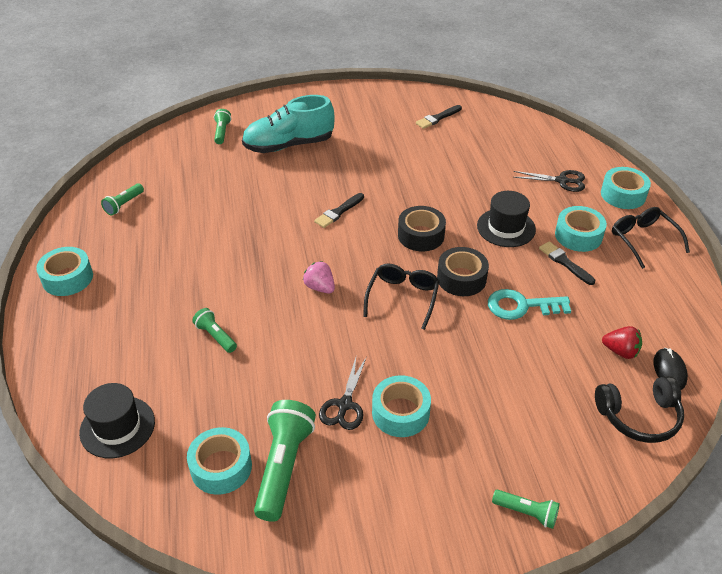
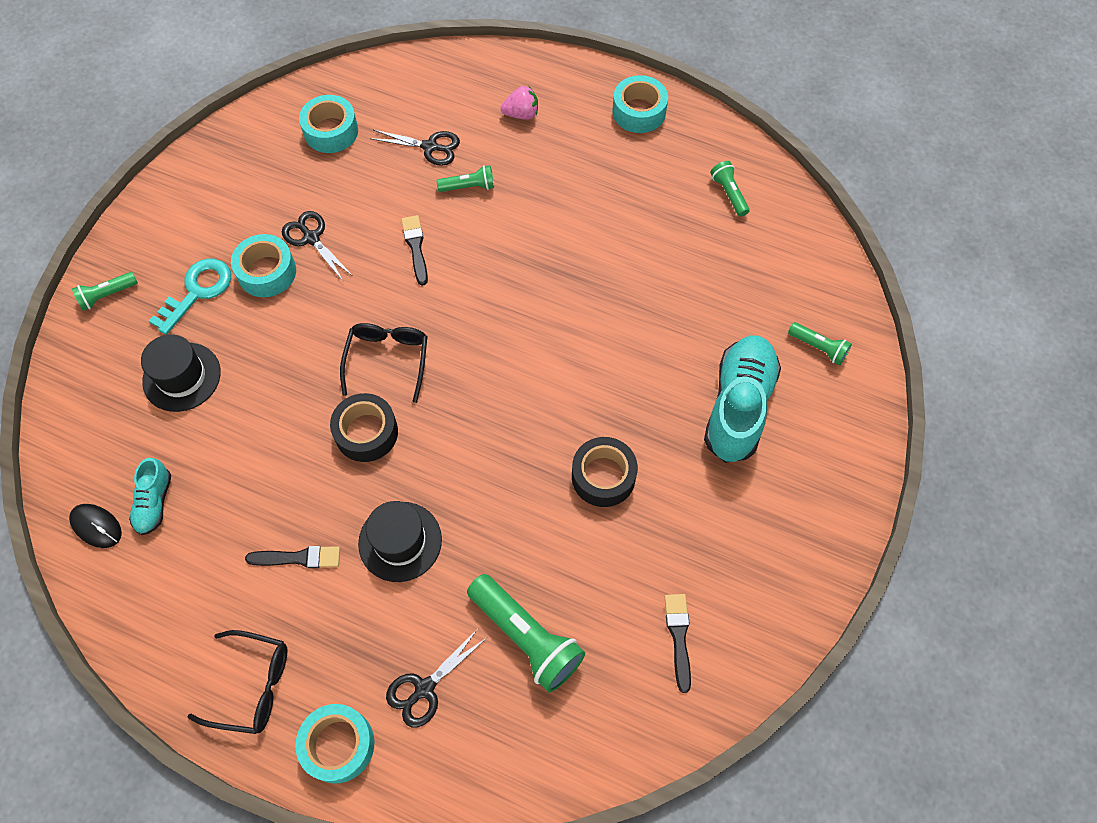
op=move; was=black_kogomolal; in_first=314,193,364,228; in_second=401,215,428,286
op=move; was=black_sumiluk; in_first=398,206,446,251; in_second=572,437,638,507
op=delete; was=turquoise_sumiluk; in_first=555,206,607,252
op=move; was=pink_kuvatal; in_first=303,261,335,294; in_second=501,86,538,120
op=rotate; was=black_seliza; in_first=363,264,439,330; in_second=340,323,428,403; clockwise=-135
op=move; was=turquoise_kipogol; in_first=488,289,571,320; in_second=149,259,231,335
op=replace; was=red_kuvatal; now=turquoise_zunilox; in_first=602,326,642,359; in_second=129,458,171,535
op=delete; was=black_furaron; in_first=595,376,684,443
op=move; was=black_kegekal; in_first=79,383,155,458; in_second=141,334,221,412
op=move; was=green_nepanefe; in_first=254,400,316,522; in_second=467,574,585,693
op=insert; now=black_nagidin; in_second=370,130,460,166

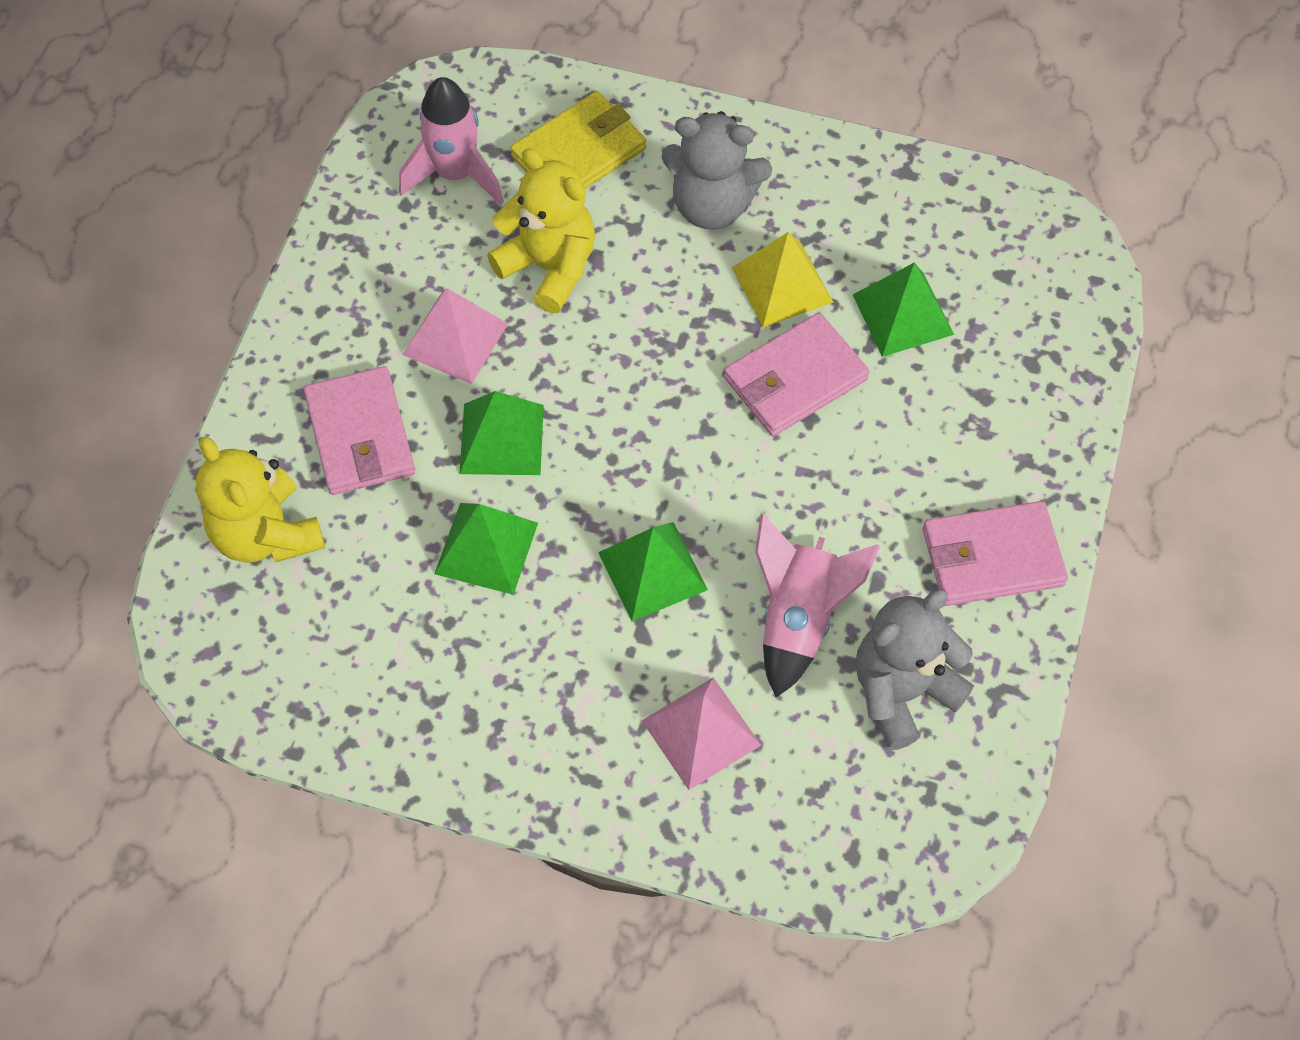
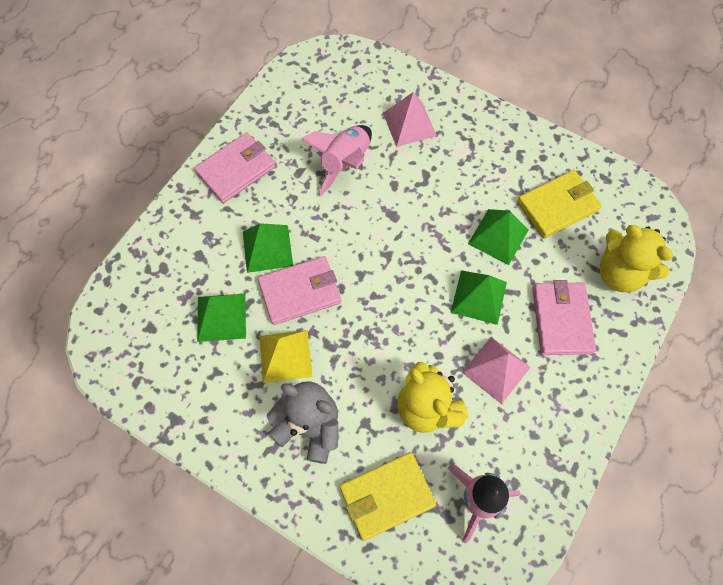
op=rotate; was=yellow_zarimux; in_first=196,437,325,563; in_second=599,225,673,292; clockwise=150
op=rotate; was=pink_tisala; in_first=923,501,1068,606; in_second=194,132,276,203; clockwise=-45
op=move; was=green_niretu; in_first=598,522,708,621; in_second=243,223,293,273
op=delete; was=grey_zarimux; in_first=856,589,974,750
op=insert; now=yellow_tisala; in_second=517,170,602,238

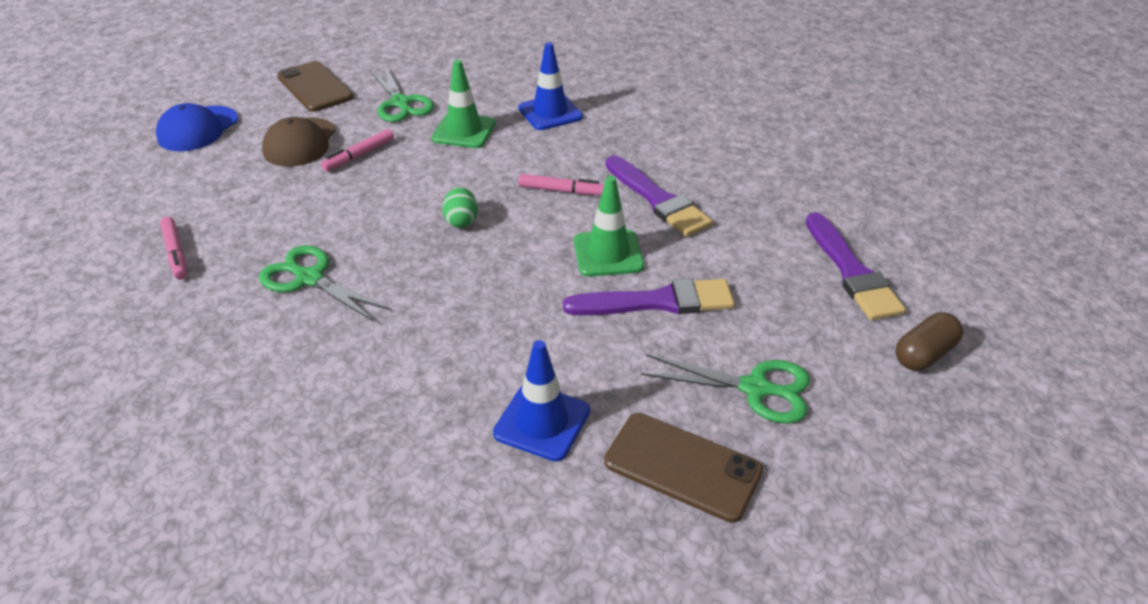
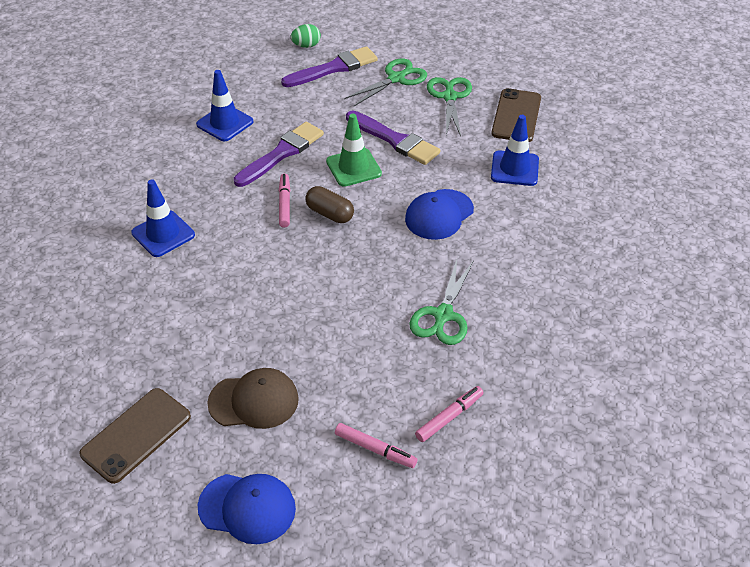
op=delete; was=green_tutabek; in_first=432,60,496,148
op=move; was=green_nagidin; in_first=370,66,434,122; in_second=344,59,427,107
op=move; was=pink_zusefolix; in_first=321,129,394,172; in_second=335,423,417,468
op=move; was=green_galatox; in_first=442,187,478,228; in_second=291,24,321,48
op=rotate; was=purple_kogomolal; in_first=563,278,735,315; in_second=346,111,440,165; clockwise=150
op=move; was=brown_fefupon; in_first=895,312,963,371; in_second=305,186,354,223
op=insert; now=blue_tutabek; in_second=196,70,254,141
op=insert; now=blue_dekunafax; in_second=405,189,474,240

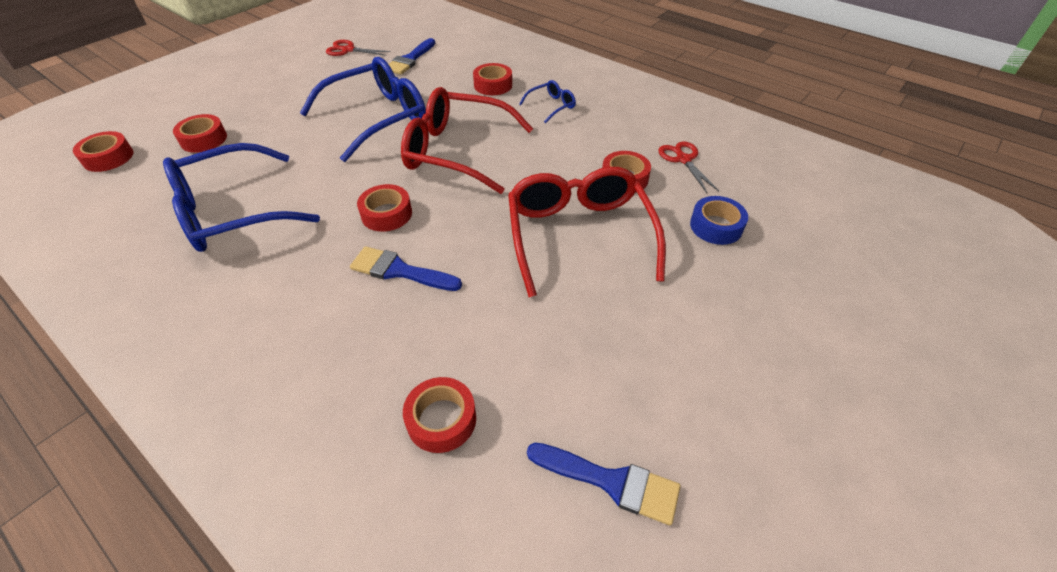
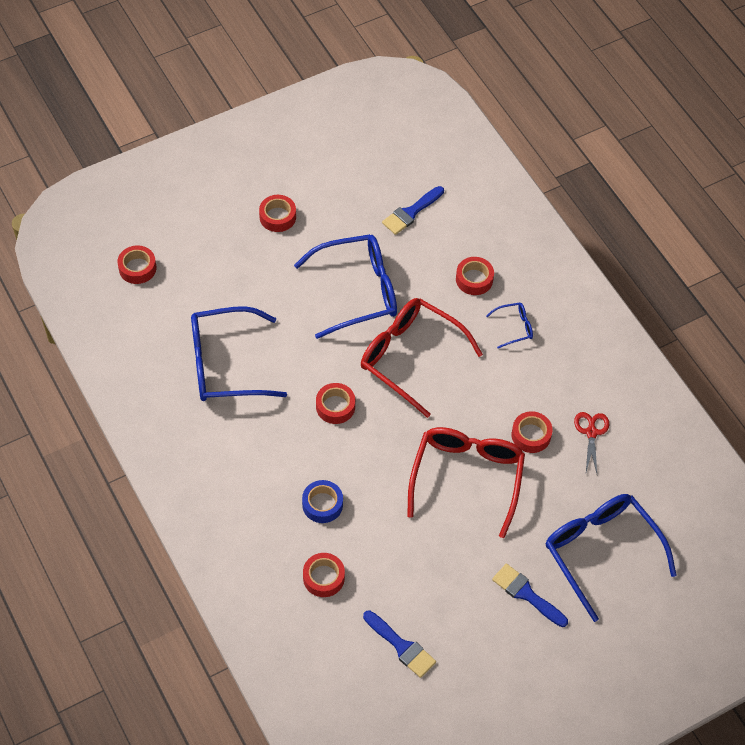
op=delete; was=red_nagidin; in_first=326,40,391,56
op=move; was=red_sumiluk; in_first=173,114,227,153; in_second=259,195,296,232
op=move; was=blue_sumiluk; in_first=690,196,748,245; in_second=302,480,343,523
op=move; was=blue_kogomolal; in_first=350,246,462,291; in_second=492,564,568,627
op=insert; now=blue_seliza; in_second=545,494,677,622

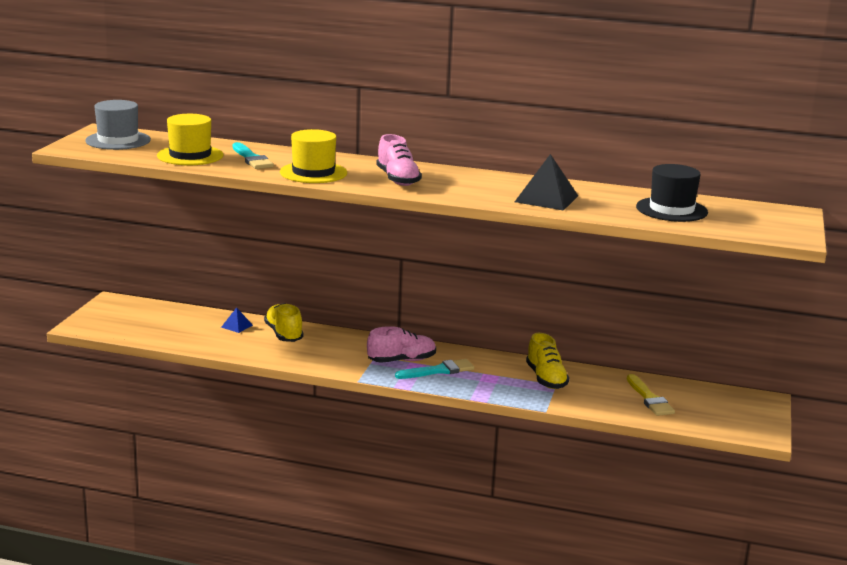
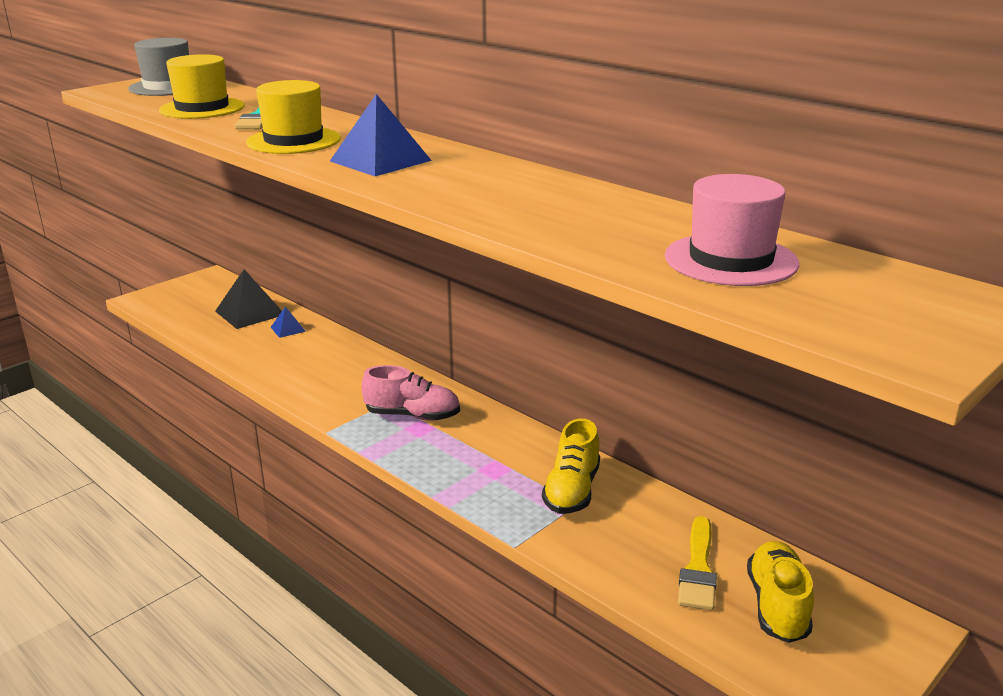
op=replace; was=pink_zunilox; now=blue_niretu; in_first=376,134,422,186; in_second=330,94,432,176
op=move; was=black_niretu; in_first=515,154,578,211; in_second=215,269,282,329
op=recolor; was=black_kegekal; now=pink_kegekal; in_first=636,164,708,222; in_second=665,174,799,286
op=move; was=yellow_zunilox; in_first=264,303,304,342; in_second=747,541,814,643
op=delete; was=turquoise_kogomolal; in_first=395,359,474,379

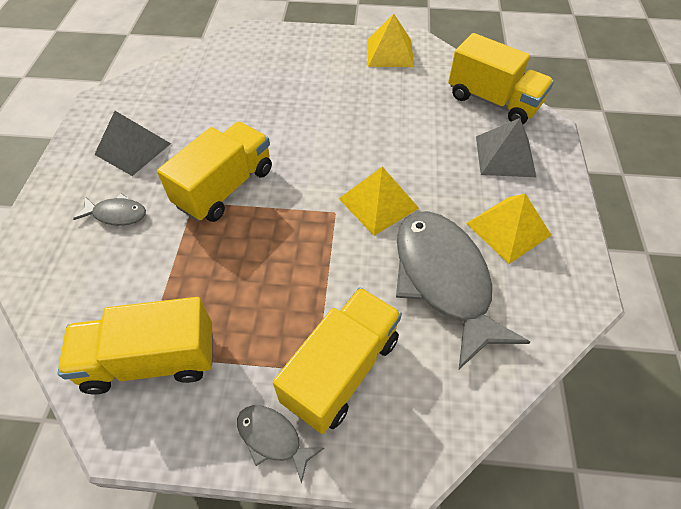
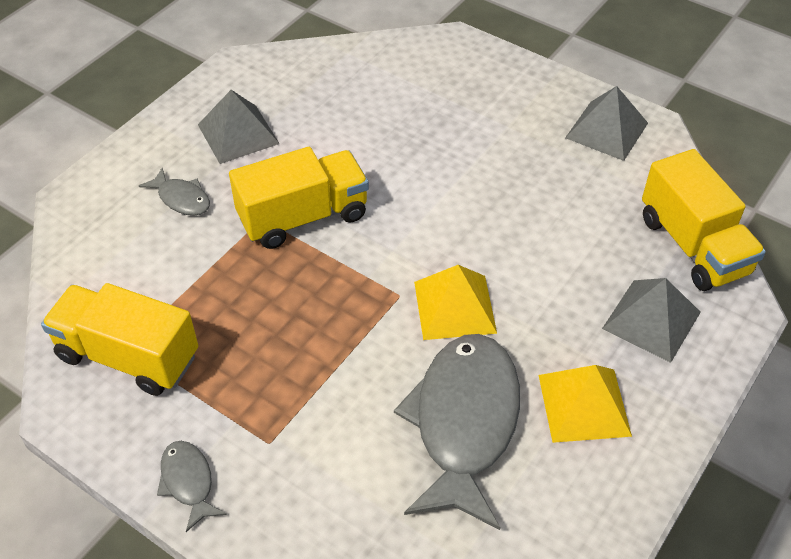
op=recolor; was=yellow_niretu; now=grey_niretu; in_first=367,14,414,67; in_second=565,86,648,161
op=delete; was=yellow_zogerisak; in_first=273,287,402,434

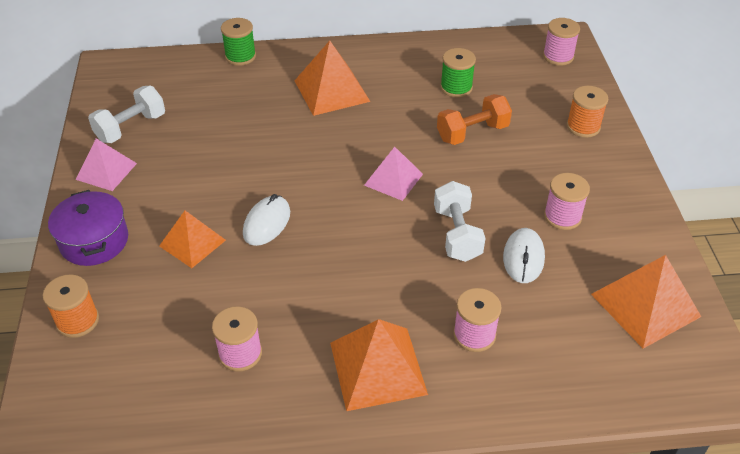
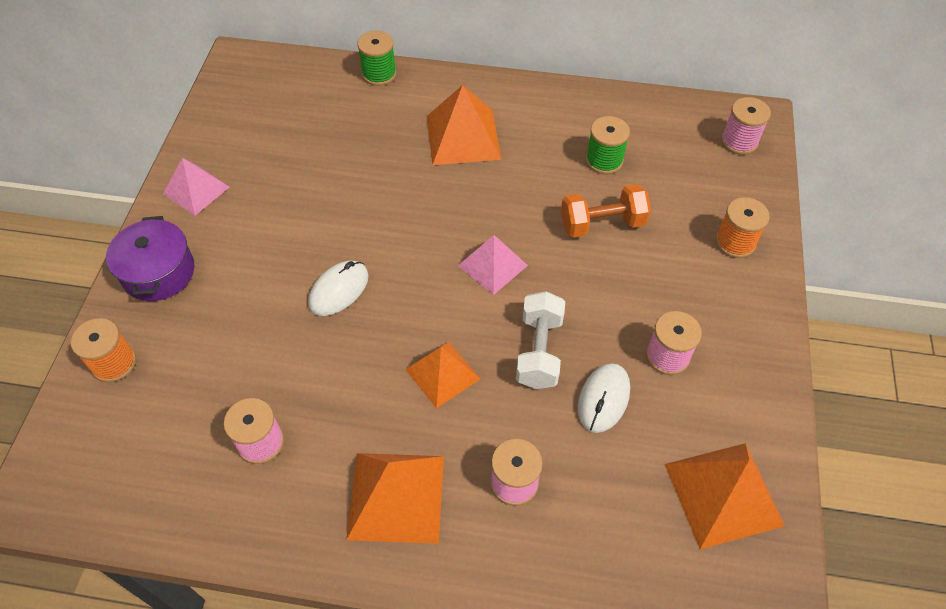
op=delete; was=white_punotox; in_first=88,86,165,143
op=move; was=orange_niretu; in_first=159,211,226,268; in_second=405,342,480,409

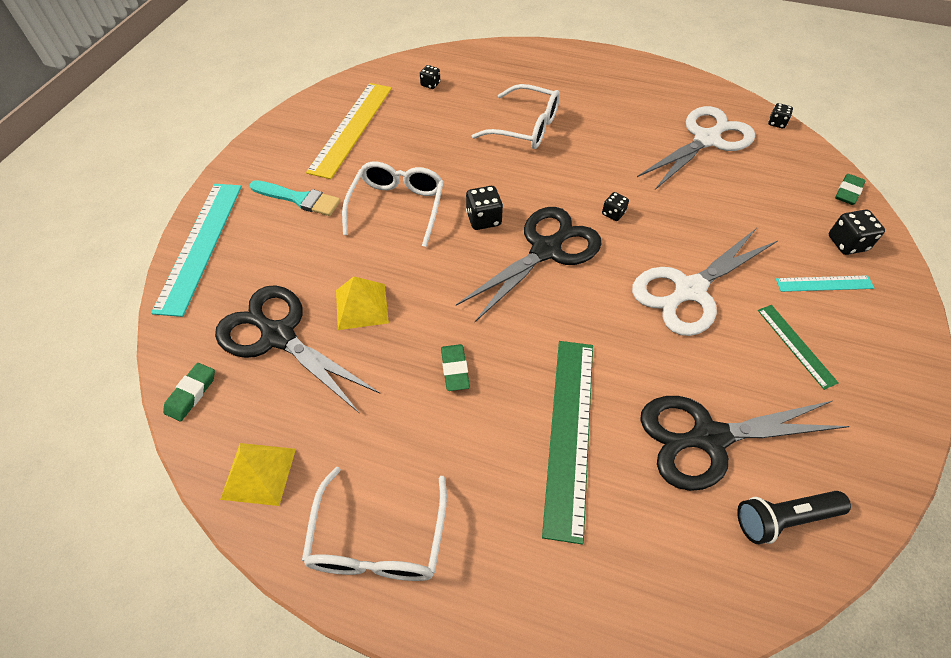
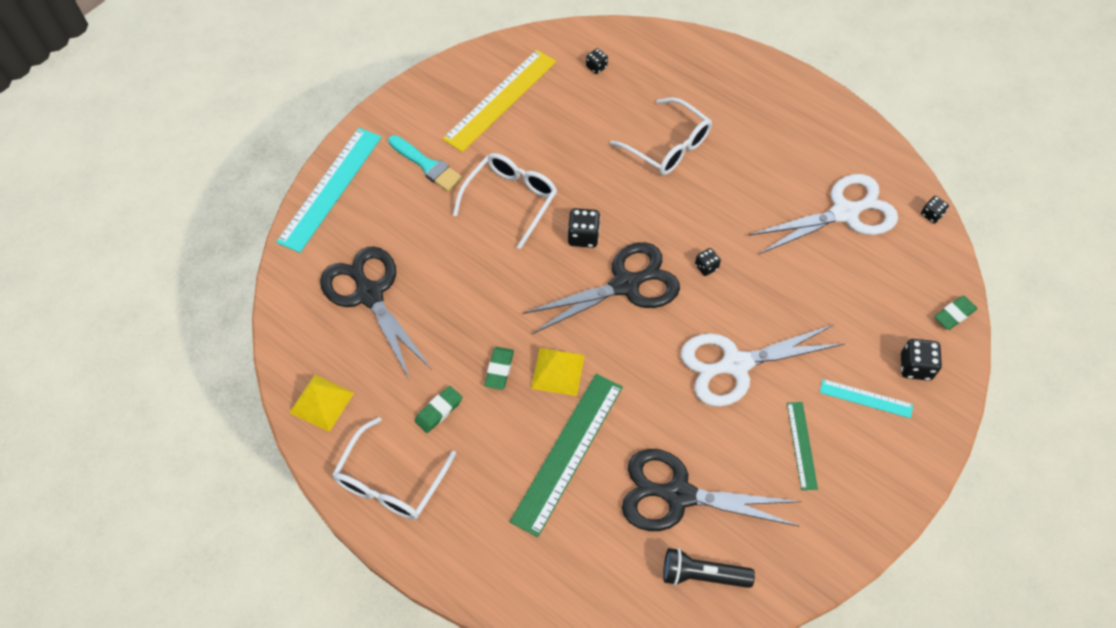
op=move; was=yellow_niretu; in_first=336,276,389,330; in_second=531,348,585,396
op=move; was=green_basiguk; in_first=163,363,215,421; in_second=415,386,462,433

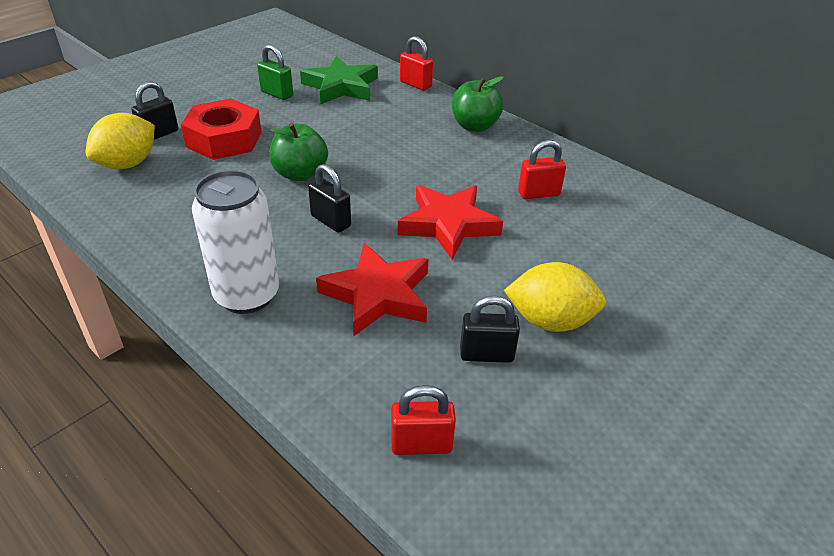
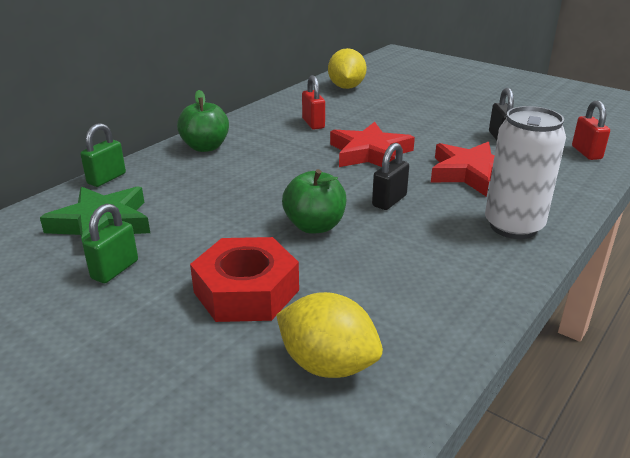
op=recolor; was=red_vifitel; now=green_vifitel; in_first=400,36,433,91; in_second=80,123,126,187
op=delete; was=black_vifitel; in_first=131,81,178,140
op=move; was=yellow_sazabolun; in_first=504,262,606,332; in_second=328,48,367,89

